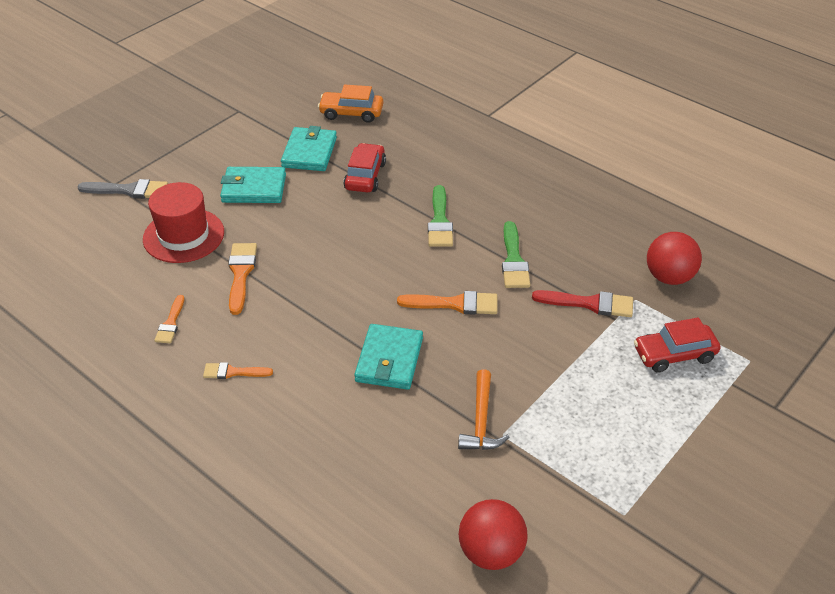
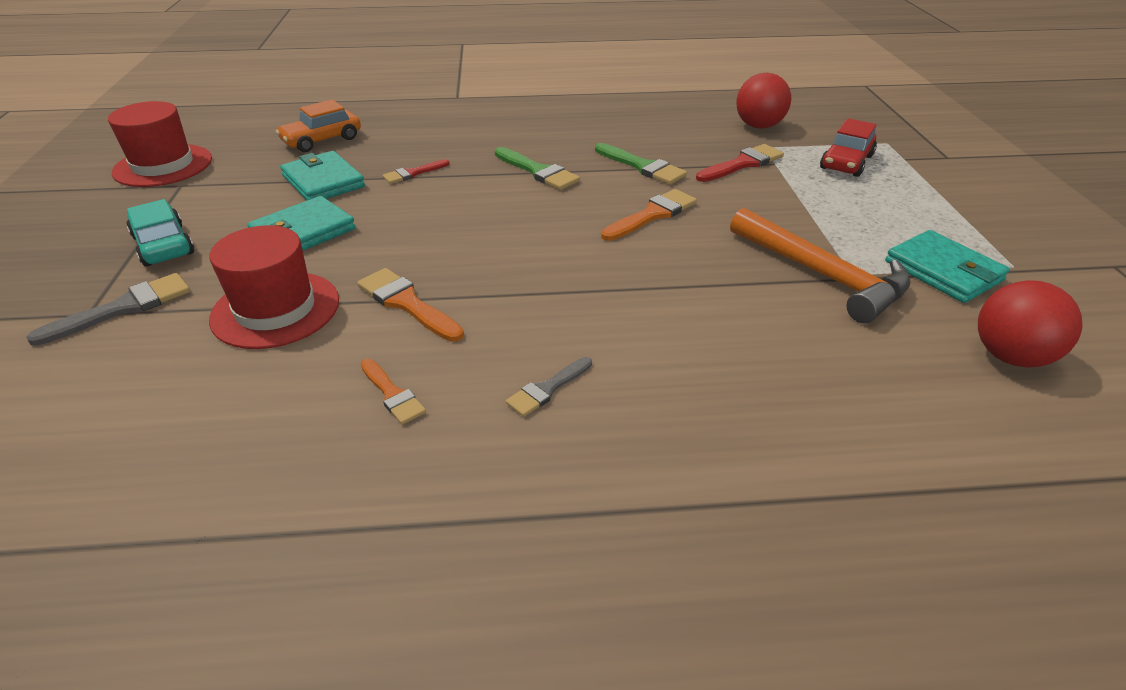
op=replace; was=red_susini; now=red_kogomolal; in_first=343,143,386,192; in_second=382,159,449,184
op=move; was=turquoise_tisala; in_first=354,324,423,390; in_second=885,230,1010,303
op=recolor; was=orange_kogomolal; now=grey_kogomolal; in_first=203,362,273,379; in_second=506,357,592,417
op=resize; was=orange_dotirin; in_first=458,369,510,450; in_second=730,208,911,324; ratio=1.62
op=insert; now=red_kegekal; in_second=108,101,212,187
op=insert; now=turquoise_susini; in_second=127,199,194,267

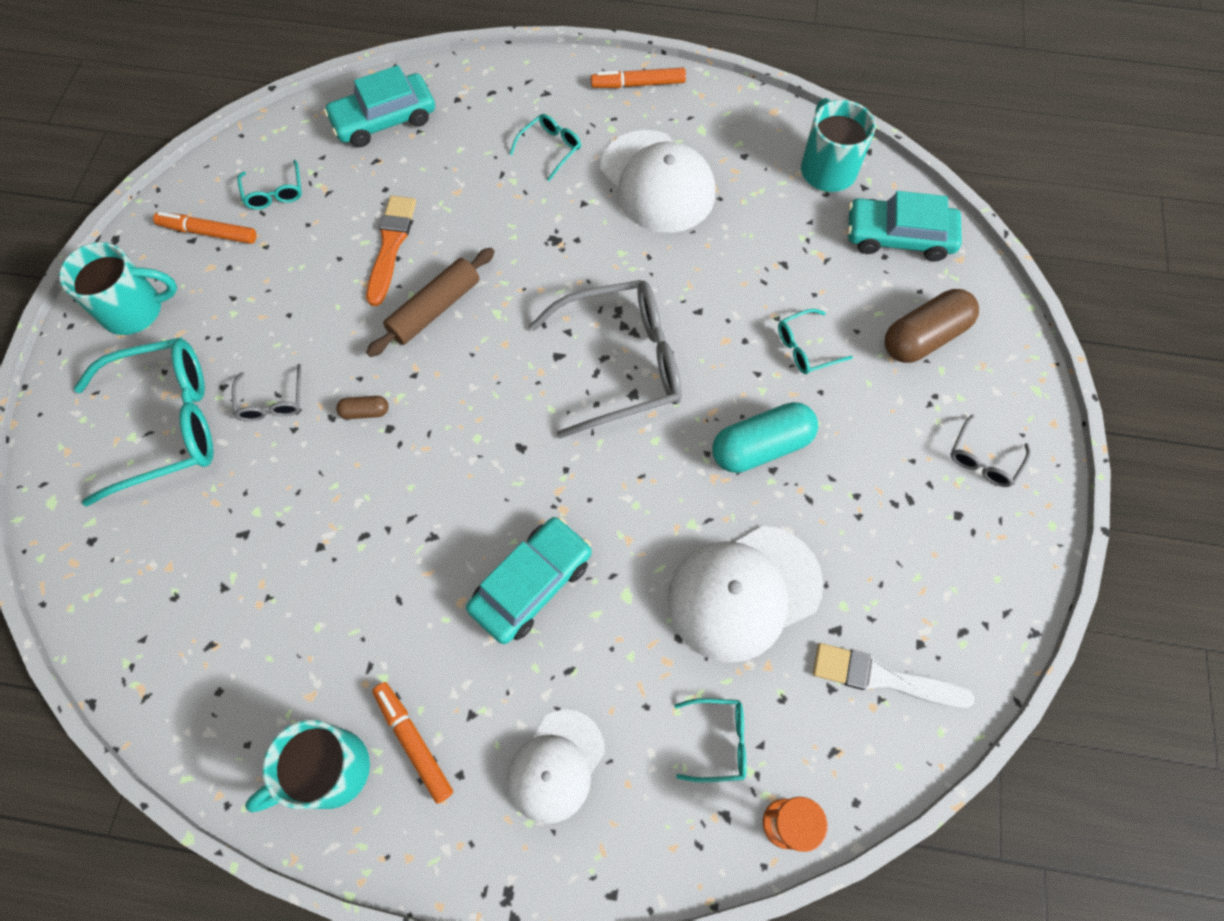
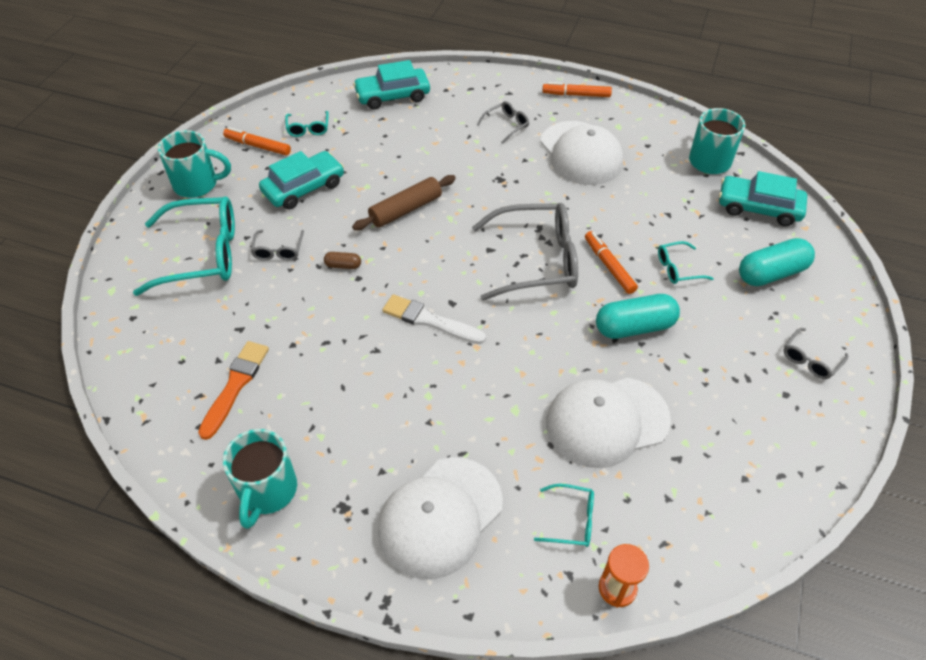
op=recolor; was=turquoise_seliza; now=grey_seliza; in_first=510,114,581,181; in_second=477,101,529,144
op=move; was=orange_kogomolal; in_first=366,196,416,306; in_second=198,341,269,440
op=recolor; was=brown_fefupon; now=turquoise_fefupon; in_first=885,289,979,363; in_second=739,238,815,286
op=move; was=turquoise_susini; in_first=466,517,592,644; in_second=259,151,344,209
op=move; was=white_kogomolal; in_first=813,643,974,708; in_second=382,294,486,344
op=move; was=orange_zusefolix; in_first=372,682,453,804; in_second=585,231,638,294
op=resize; was=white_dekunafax; in_first=507,709,605,824; in_second=378,457,503,579; ratio=1.55
op=rotate; was=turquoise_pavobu; in_first=245,720,370,813; in_second=223,429,297,529; clockwise=-60

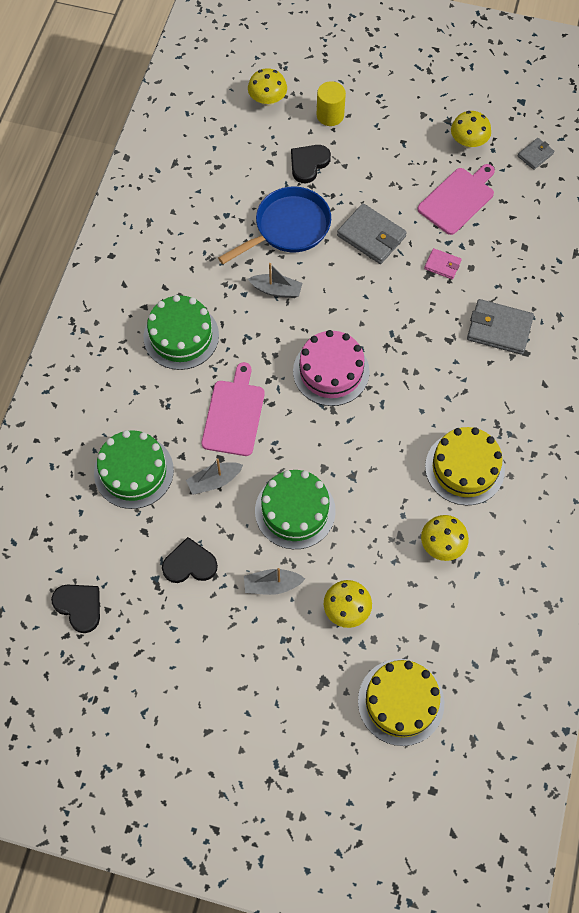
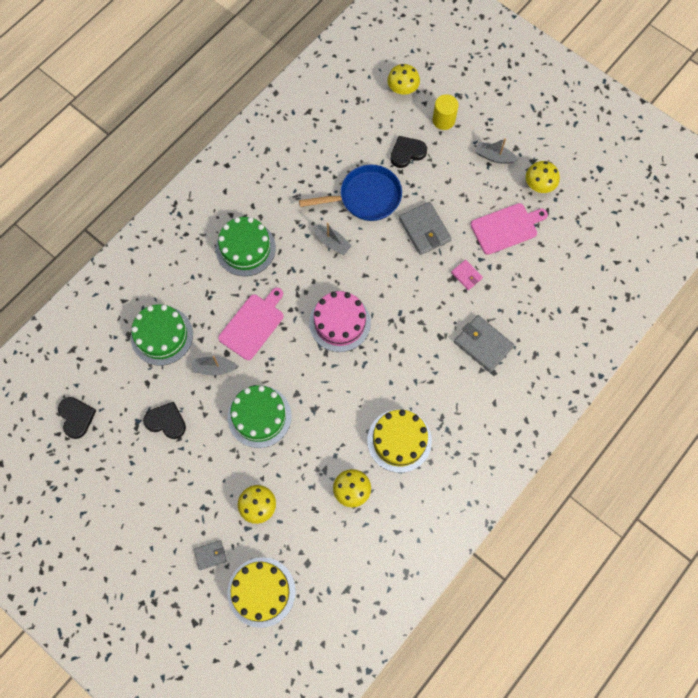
op=move; was=grey_tisala; in_first=518,138,554,170; in_second=194,540,227,570
op=move; was=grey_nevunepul; in_first=244,568,305,595; in_second=476,138,518,164

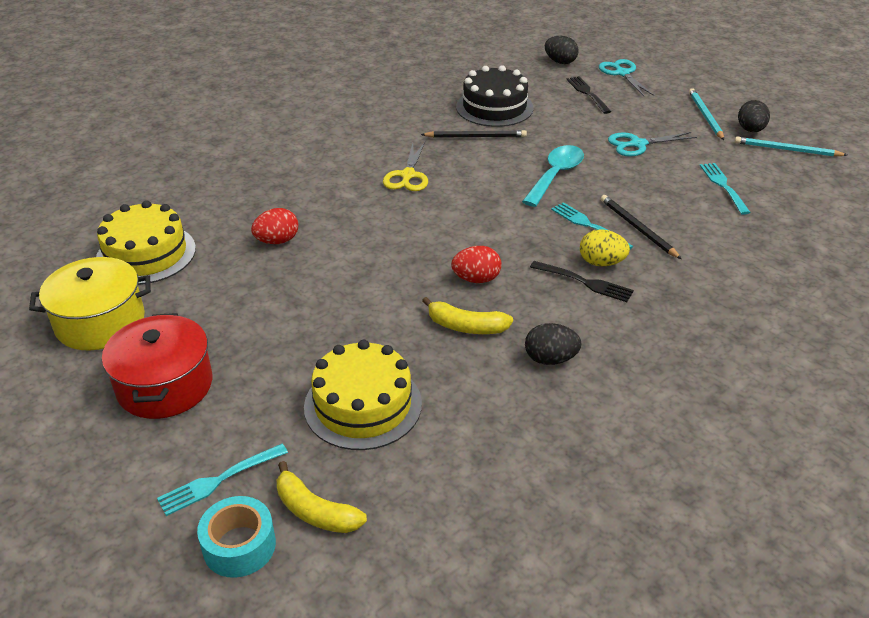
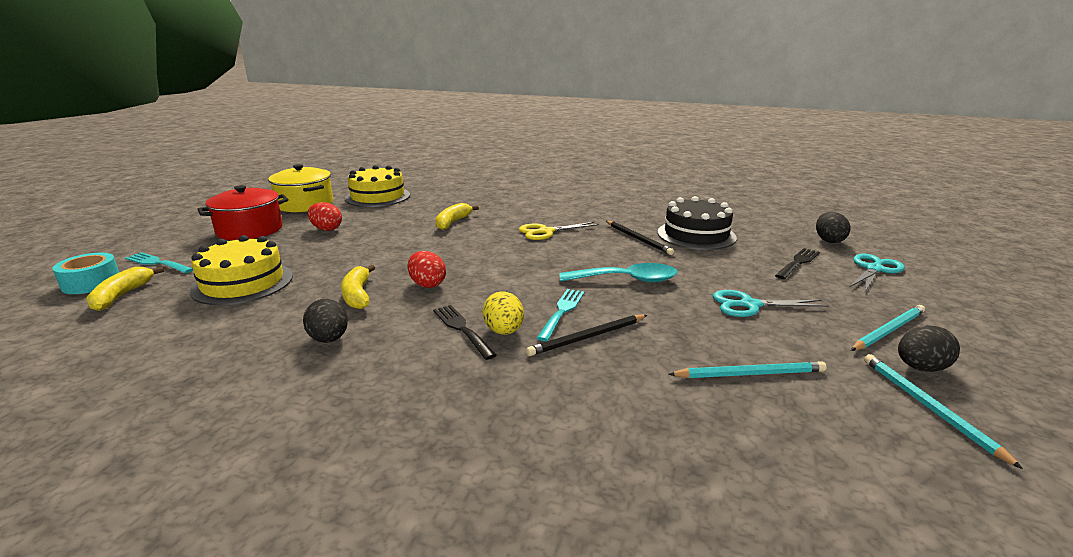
op=rotate; was=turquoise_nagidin; in_first=608,132,697,157; in_second=713,290,829,317; clockwise=-45
op=replace; was=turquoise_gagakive; now=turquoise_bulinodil; in_first=700,163,751,215; in_second=669,361,826,378
op=rotate; was=black_bulinodil; in_first=600,195,682,259; in_second=526,315,647,356; clockwise=-150
op=move; was=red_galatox; in_first=251,208,298,244; in_second=308,202,342,231
op=rotate; was=black_gagakive; in_first=530,261,634,302; in_second=433,305,497,360; clockwise=150
op=insert; now=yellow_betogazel; in_second=435,203,479,230

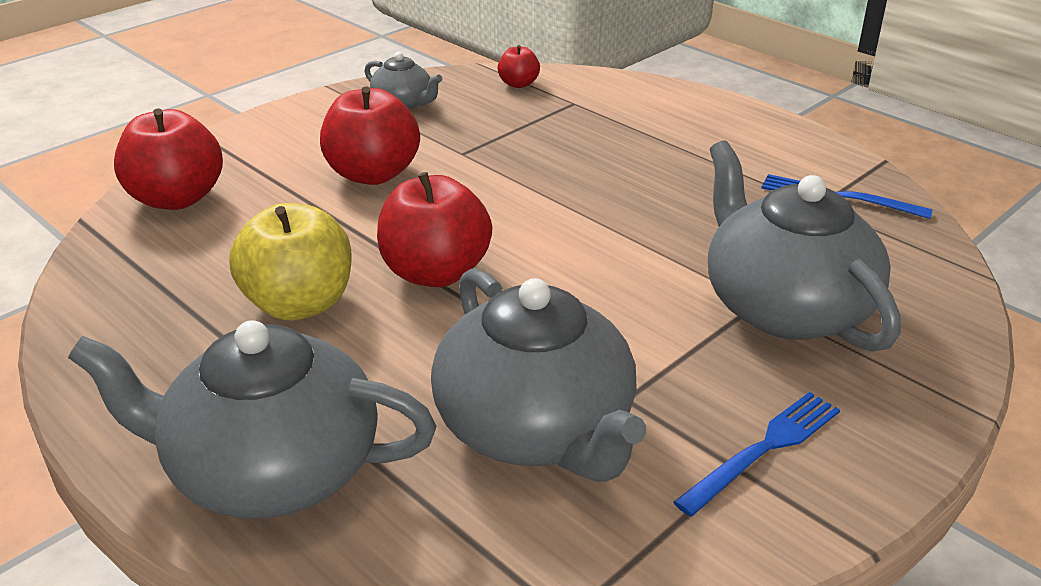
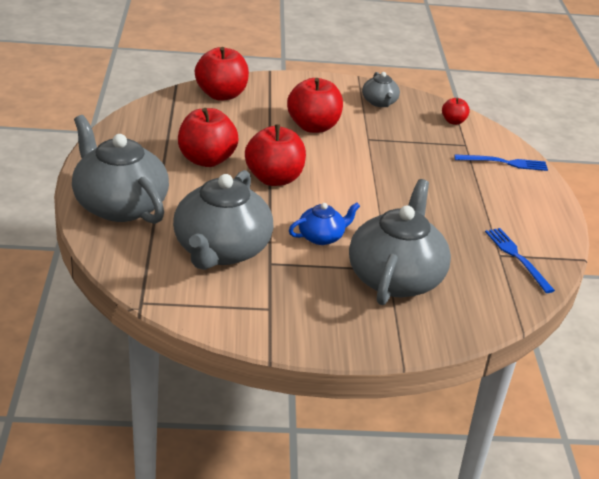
op=recolor; was=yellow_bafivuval; now=red_bafivuval; in_first=229,203,352,321; in_second=178,108,239,167
op=move; was=blue_gagakive; in_first=673,392,840,517; in_second=454,154,548,171
op=insert; now=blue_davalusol; in_second=289,202,360,245

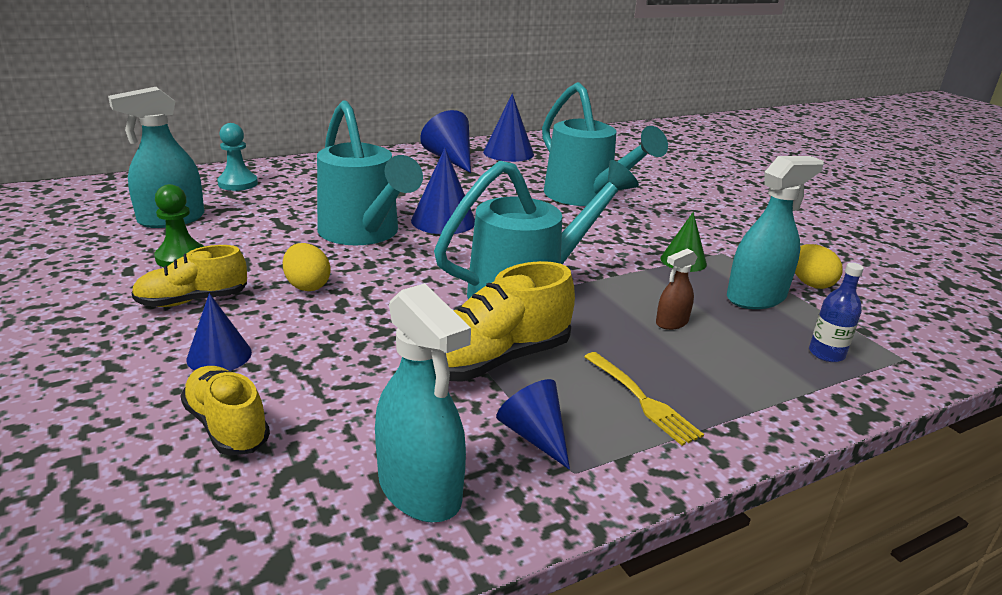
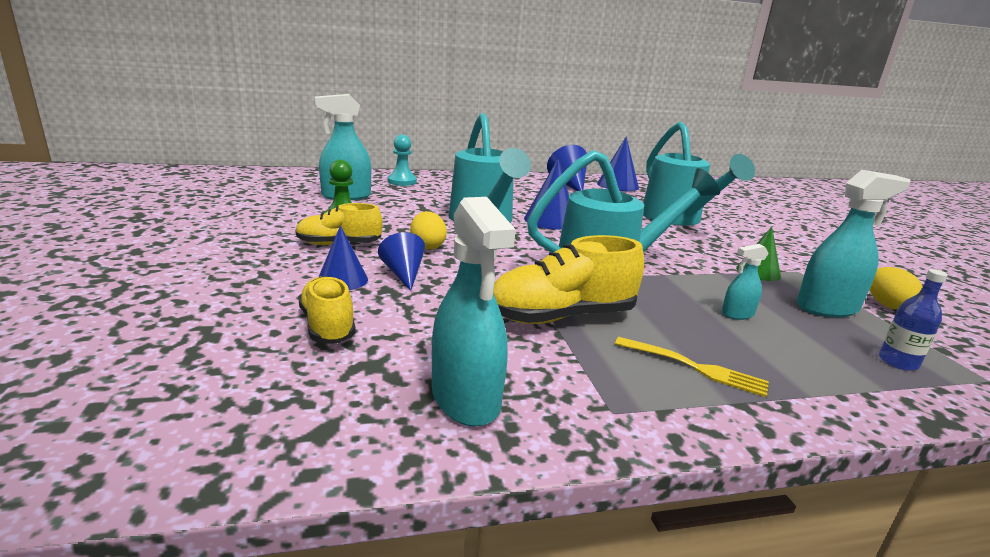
op=recolor; was=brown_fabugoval; now=turquoise_fabugoval; in_first=656,249,697,330; in_second=722,244,768,320
op=rotate; was=yellow_gagakive; in_first=584,352,704,446; in_second=615,337,769,397; clockwise=-45
op=move; was=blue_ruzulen; in_first=496,379,570,470; in_second=378,232,425,291

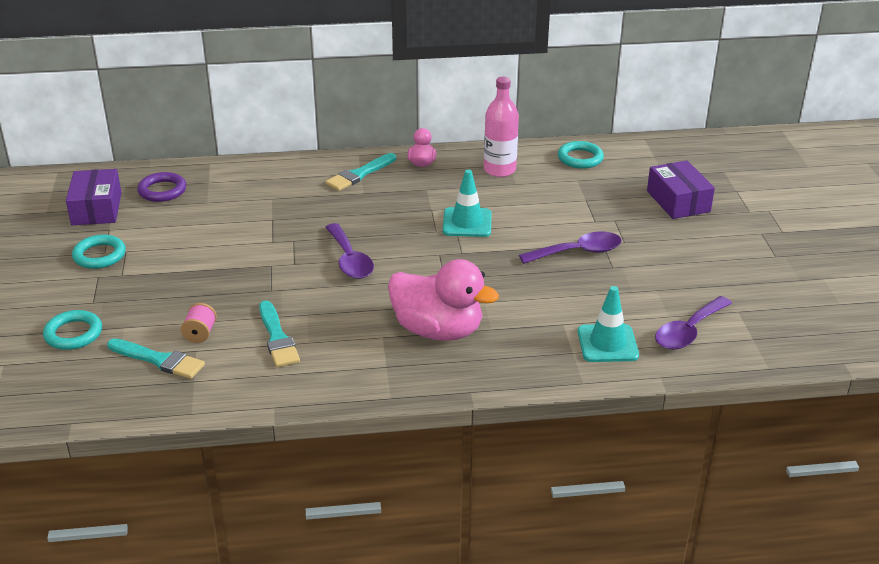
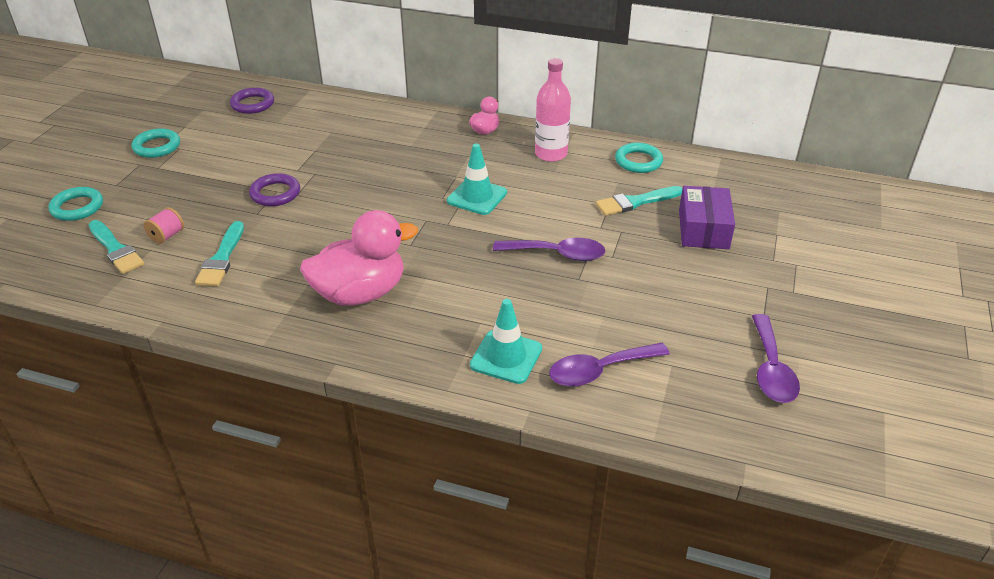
op=move; was=turquoise_kogomolal; in_first=325,153,396,191; in_second=596,186,683,216
op=delete; was=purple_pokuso; in_first=66,169,121,225
op=move; was=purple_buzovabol; in_first=325,223,374,279; in_second=752,314,800,403
op=rotate; was=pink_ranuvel; in_first=388,259,499,341; in_second=300,210,418,306; clockwise=-75
op=insert; now=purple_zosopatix; in_second=249,173,300,206

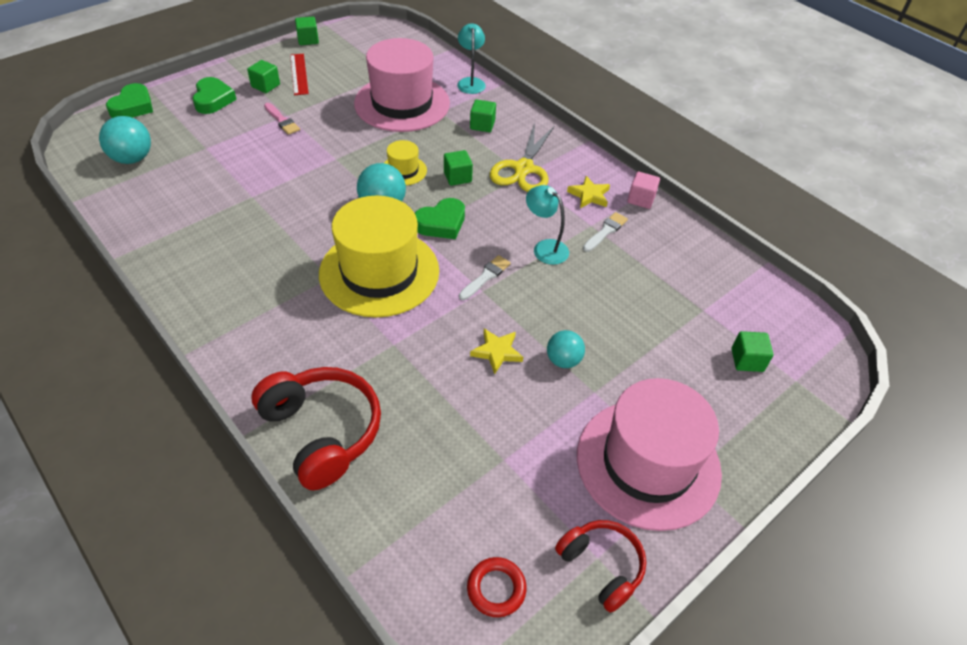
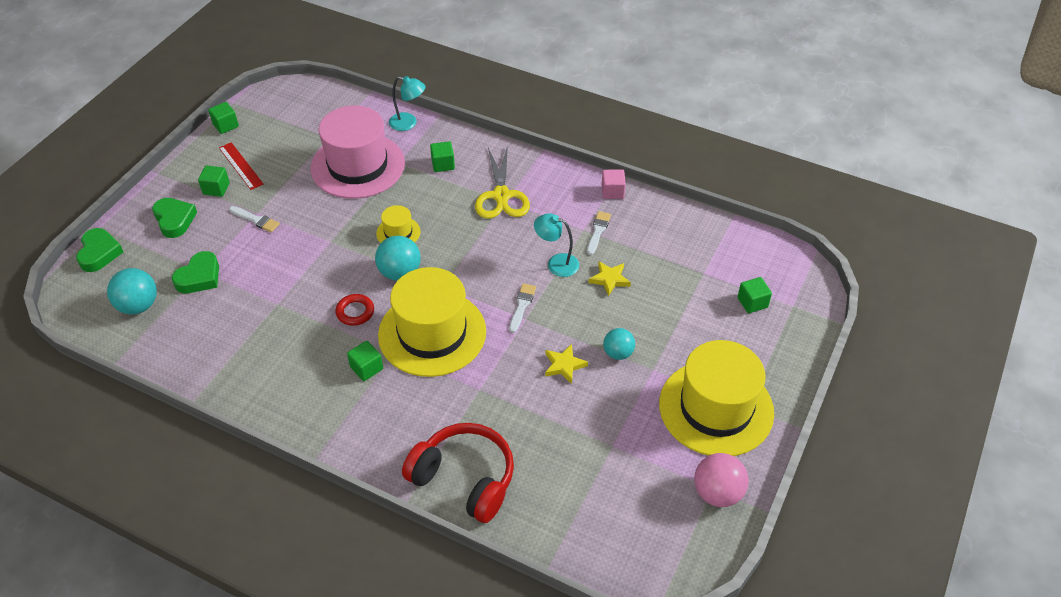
op=rotate; was=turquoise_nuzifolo; in_first=457,23,486,94; in_second=389,76,426,131; clockwise=135
op=recolor; was=pink_kogomolal; now=white_kogomolal; in_first=264,103,300,135; in_second=229,206,280,232
op=move; was=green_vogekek; in_first=444,150,473,186; in_second=347,341,383,381
op=move; was=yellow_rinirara; in_first=567,176,610,208; in_second=589,261,631,296
op=move; was=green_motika; in_first=415,198,465,239; in_second=172,251,219,293
op=recolor; was=pink_kegekal; now=yellow_kegekal; in_first=577,378,722,531; in_second=659,340,774,456
op=replace; was=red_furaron; now=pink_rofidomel; in_first=555,520,646,613; in_second=694,453,749,507
op=move; was=red_zosopatix; in_first=467,557,527,617; in_second=335,294,374,326

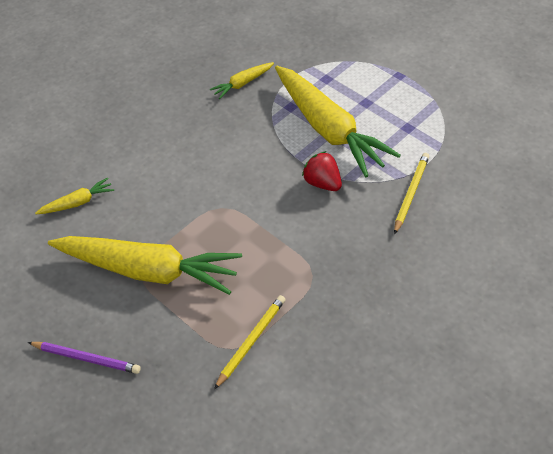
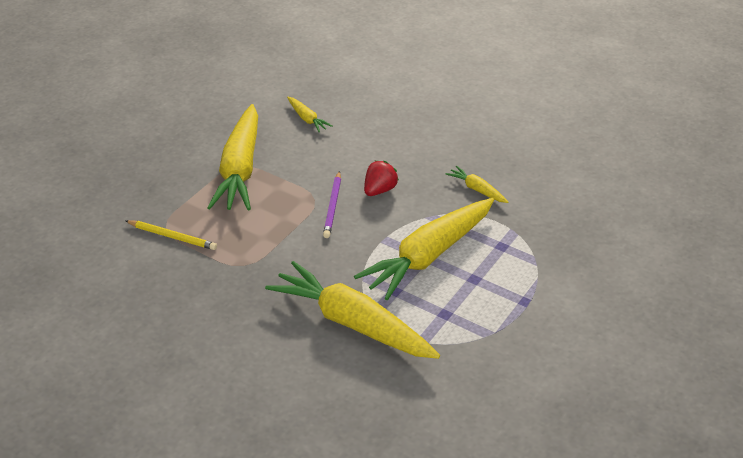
op=move; was=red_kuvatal; in_first=302,151,342,191; in_second=364,161,399,196
op=replace; was=yellow_bulinodil; now=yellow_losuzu; in_first=394,153,429,234; in_second=265,261,440,359
op=move; was=purple_bulinodil; in_first=28,342,141,374; in_second=323,171,341,238

